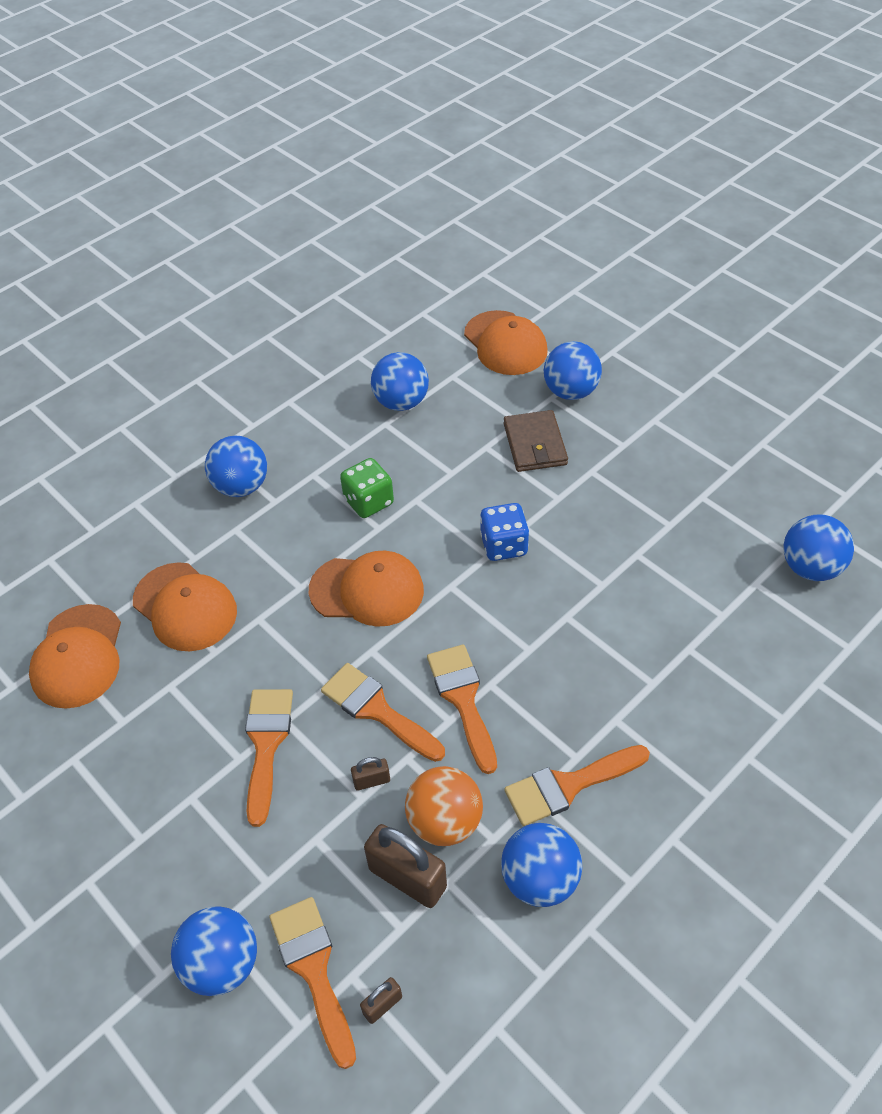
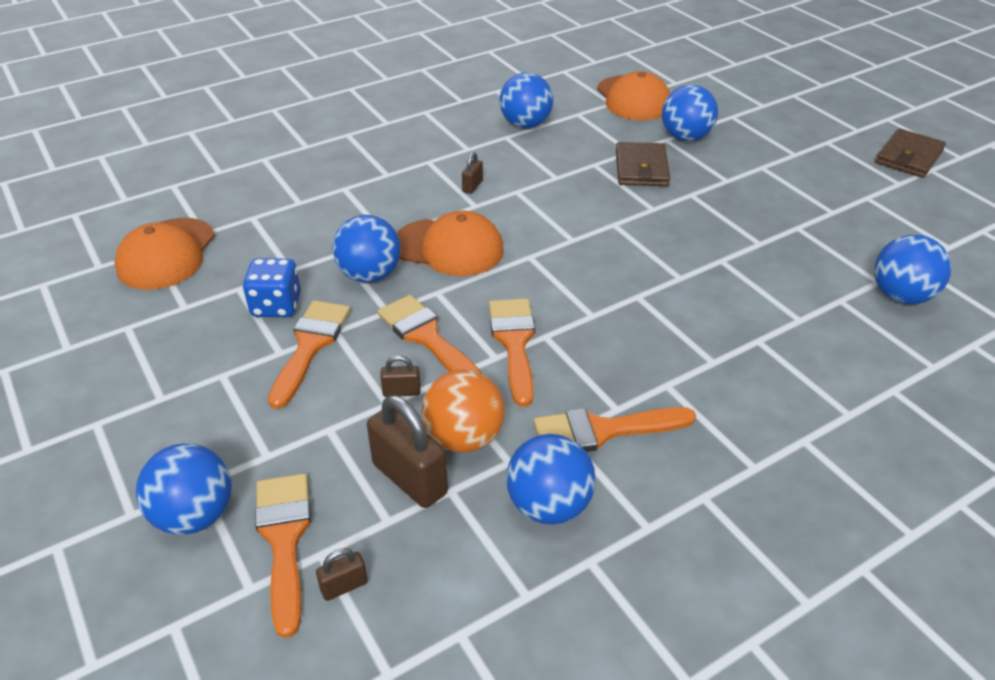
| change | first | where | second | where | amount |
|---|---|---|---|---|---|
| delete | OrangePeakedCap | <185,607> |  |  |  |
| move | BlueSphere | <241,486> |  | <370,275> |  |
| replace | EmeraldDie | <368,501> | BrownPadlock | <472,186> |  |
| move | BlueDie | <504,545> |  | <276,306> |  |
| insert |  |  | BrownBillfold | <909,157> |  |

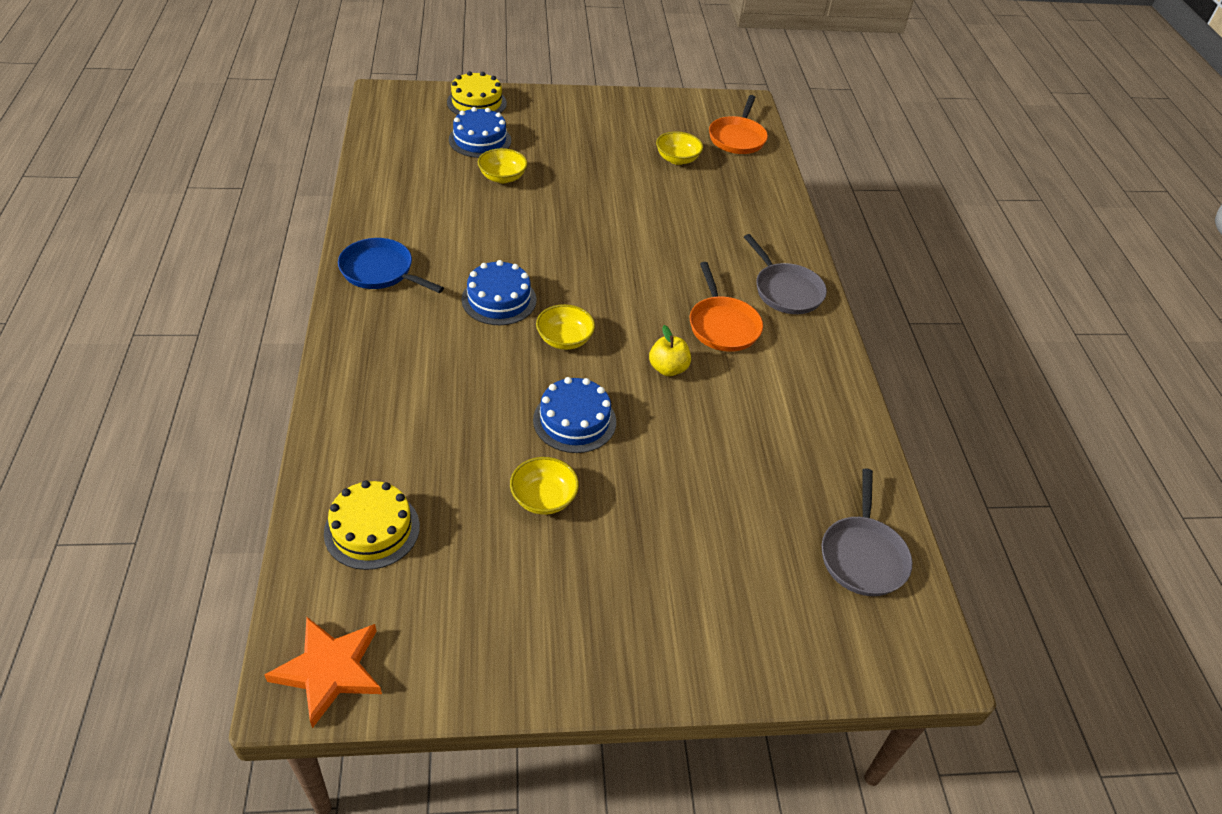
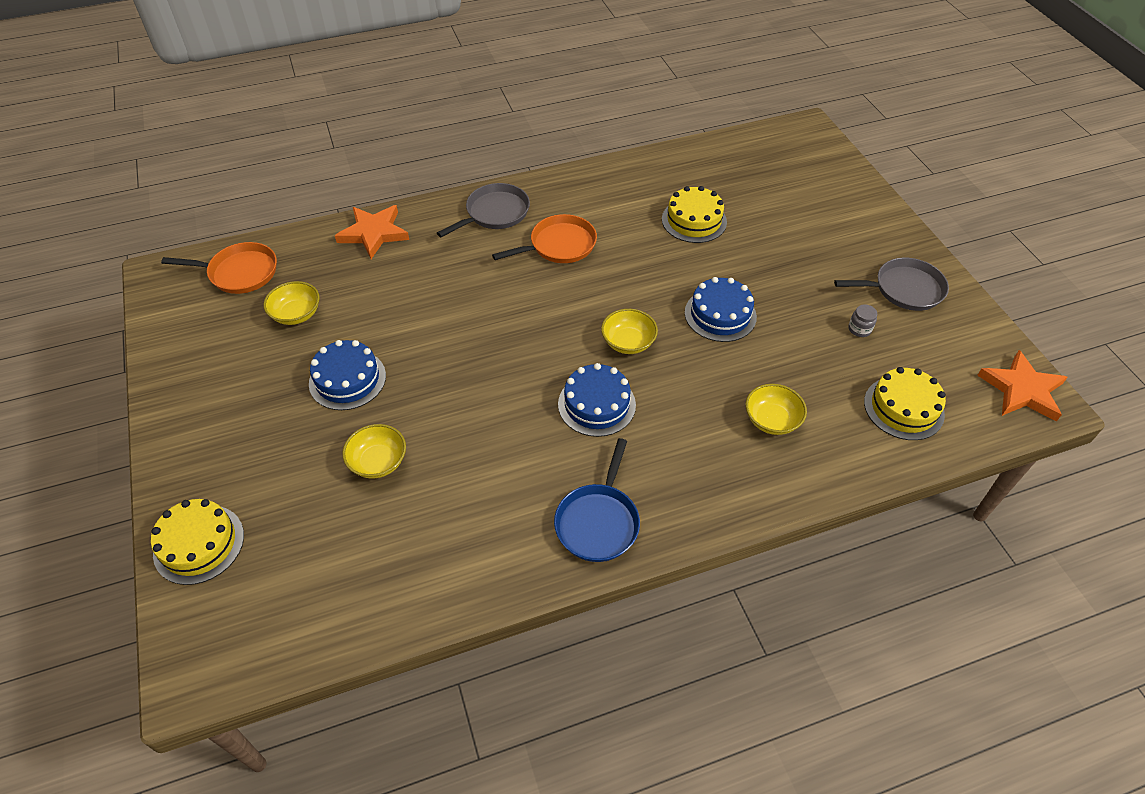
| change | first | where | second | where | amount |
|---|---|---|---|---|---|
| move | BlueGateau | <480,140> |  | <347,379> |  |
| move | GoldenBowl | <543,498> |  | <772,420> |  |
| delete | GoldenApple | <668,368> |  |  |  |
| move | GreyFryingPan | <862,555> |  | <904,289> |  |
| insert |  |  | OrangeStarShape | <373,233> |  |
| insert |  |  | GoldenGateau | <694,220> |  |
| insert |  |  | GreyJar | <859,329> |  |

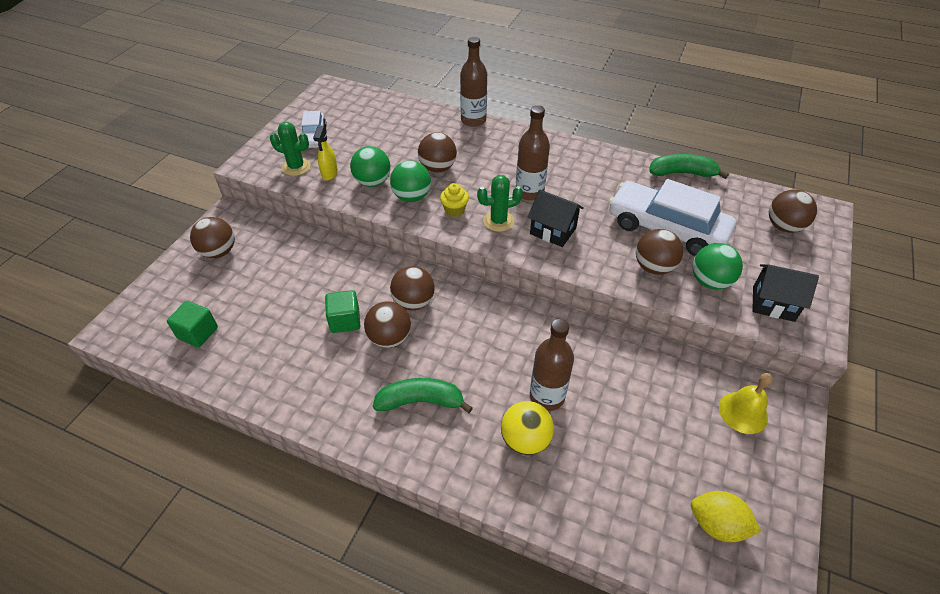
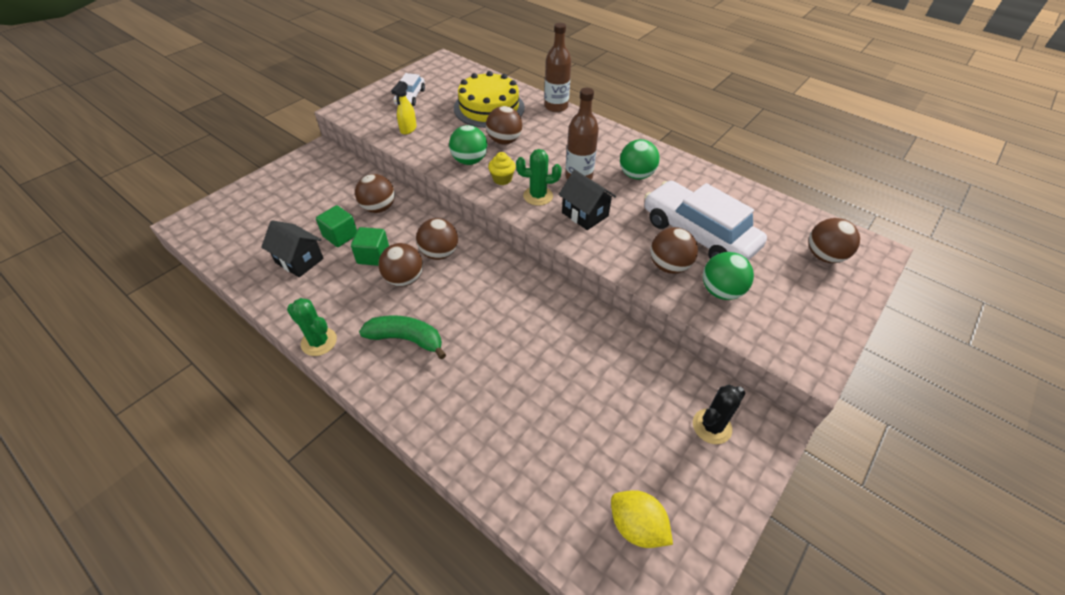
| change | first | where | second | where | amount |
|---|---|---|---|---|---|
| move | EmeraldSolidCube | <198,333> |  | <340,236> |  |
| move | BrownSphere | <219,252> |  | <379,208> |  |
| move | EmeraldPricklyPlant | <296,167> |  | <319,342> |  |
| move | EmeraldSphere | <372,182> |  | <636,175> |  |
| delete | GoldenSphere | <525,440> |  |  |  |
| delete | BrownDrinkBottle | <547,396> |  |  |  |
| delete | EmeraldBanana | <682,173> |  |  |  |
| replace | GoldenBell | <743,412> | EbonyPricklyPlant | <711,426> |  |
| move | EbonyHouse | <773,304> |  | <299,261> |  |
| insert |  |  | GoldenGateau | <489,108> |  |

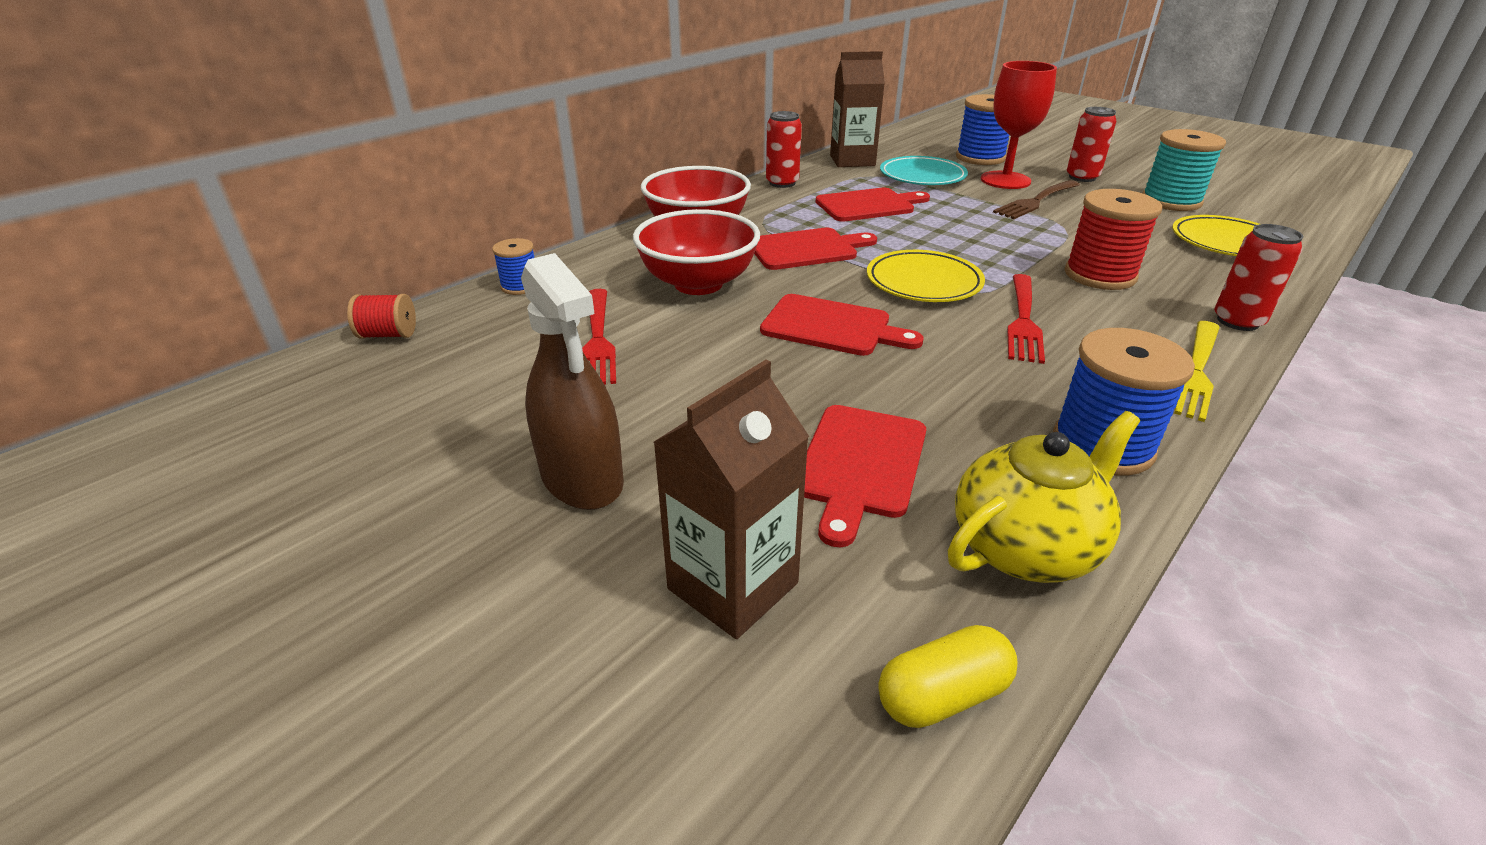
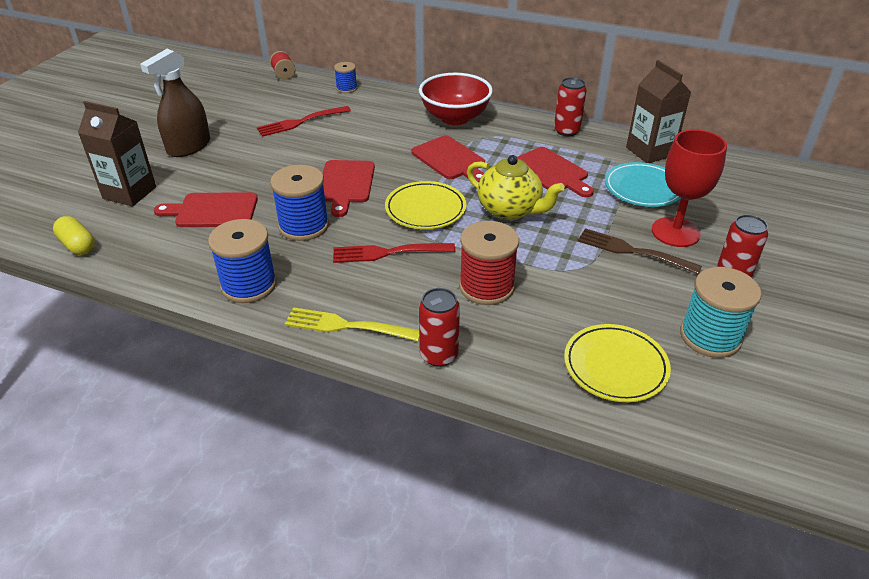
| change | first | where | second | where | amount |
|---|---|---|---|---|---|
| delete | ScarletBowl | <698,284> |  |  |  |
| move | GoldenChinaTeapot | <1025,547> |  | <510,210> |  |
| move | BlueSpool | <980,157> |  | <303,226> |  |

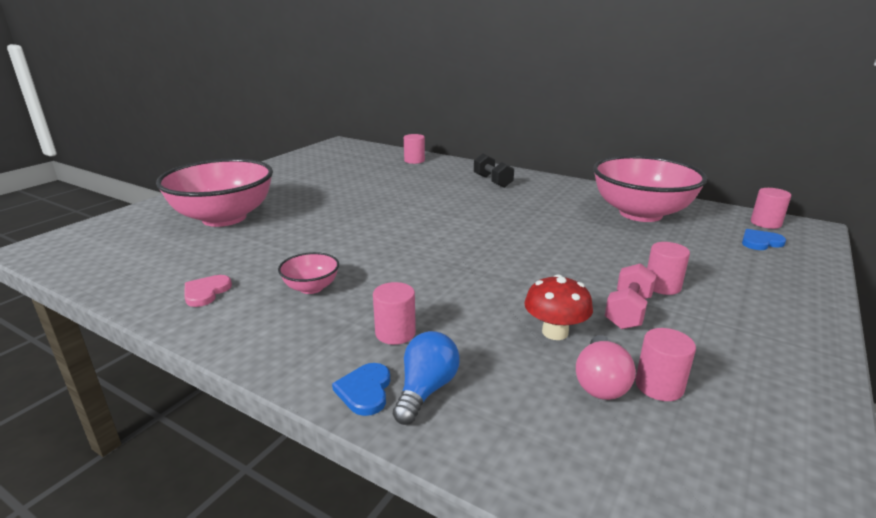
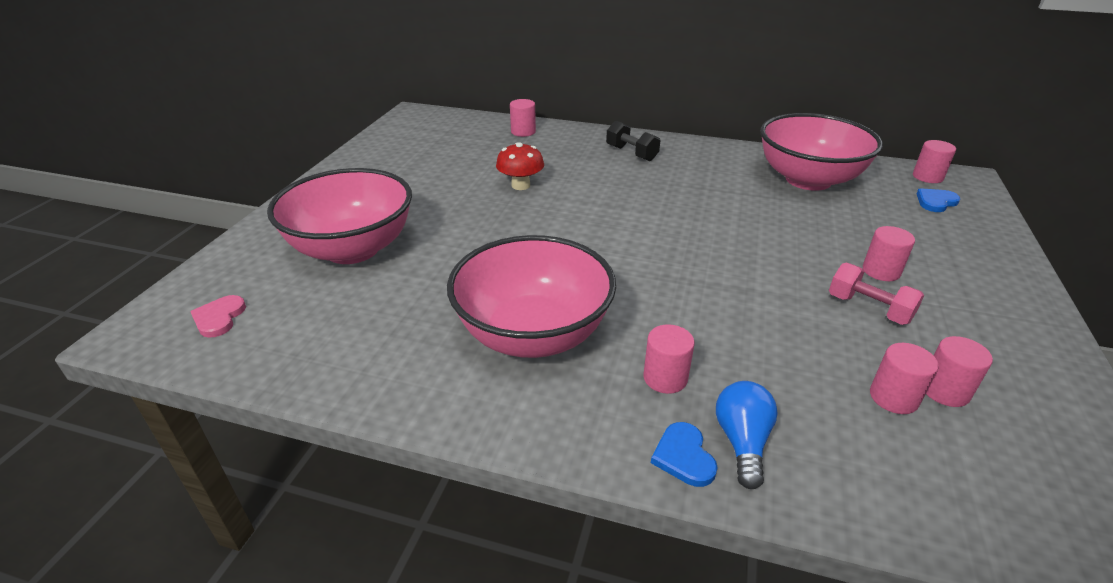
| change | first | where | second | where | amount |
|---|---|---|---|---|---|
| move | PinkLoveHeart | <206,292> |  | <219,318> |  |
| resize | PinkBowl | <311,288> |  | <533,334> | x2.32 |
| move | ScarletToadstool | <555,332> |  | <520,185> |  |
| replace | PinkLightbulb | <600,382> | PinkCylinderShape | <893,397> |  |
| rotate | PinkHandWeight | <628,312> |  | <869,308> | 60 degrees counterclockwise |

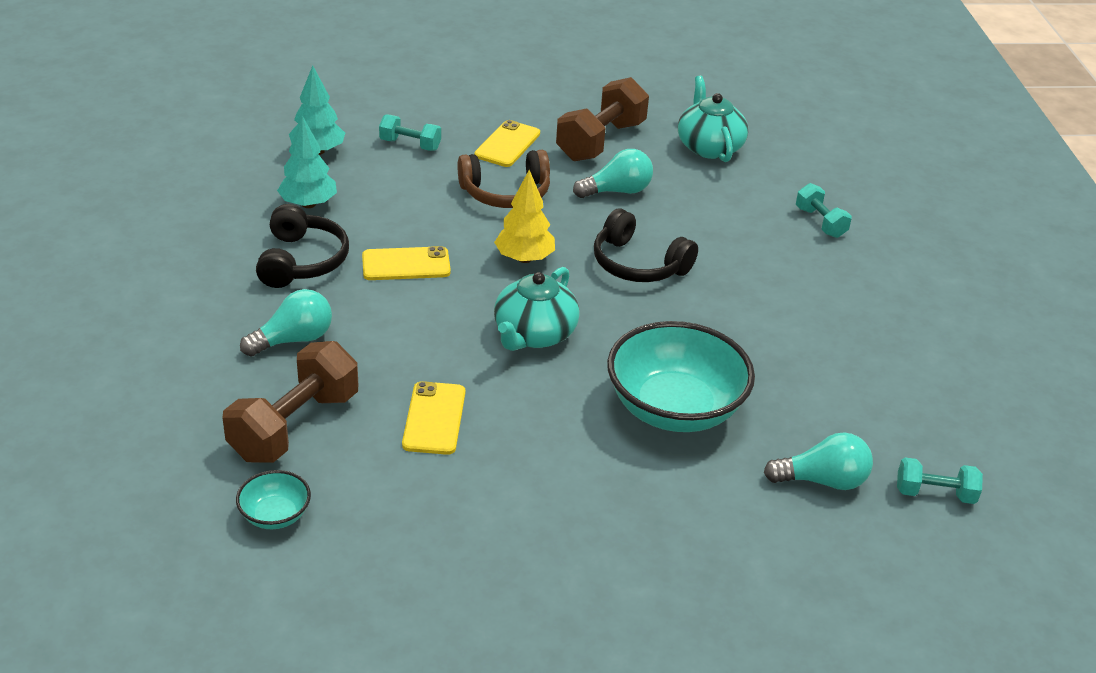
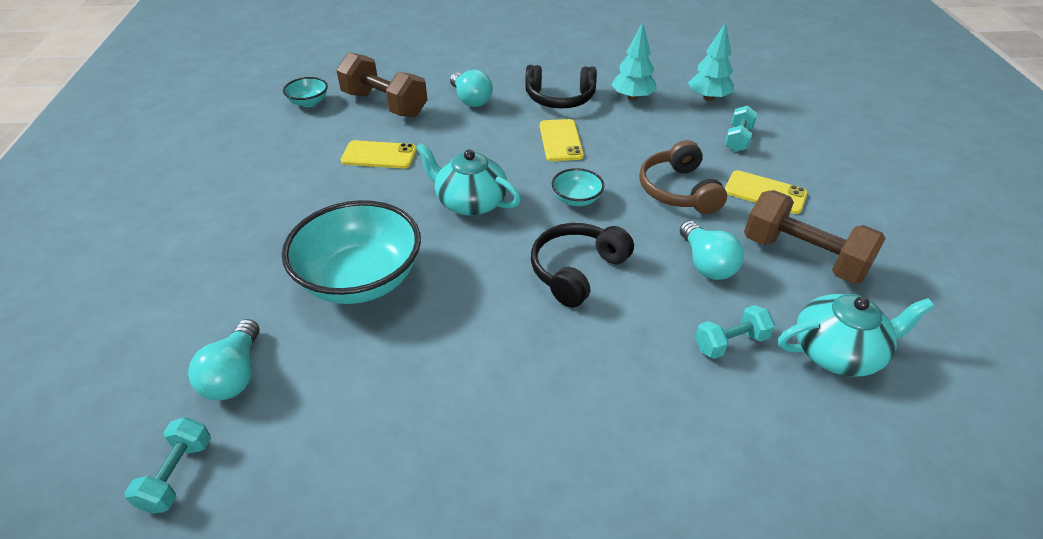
| change | first | where | second | where | amount |
|---|---|---|---|---|---|
| replace | GoldenTree | <524,258> | TurquoiseBowl | <576,199> |  |
| move | TurquoiseHandWeight | <820,222> |  | <730,342> |  |

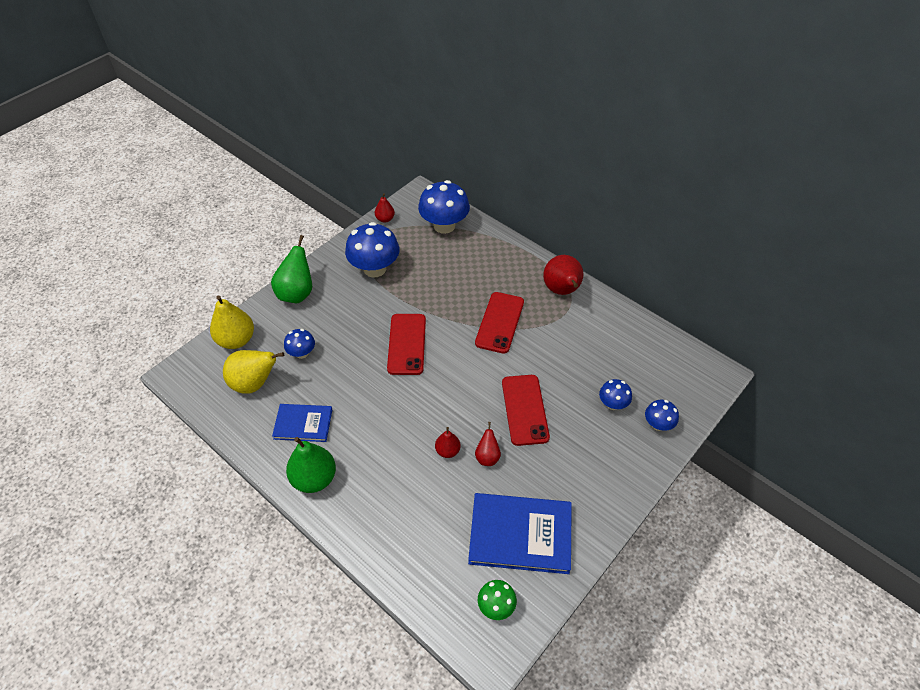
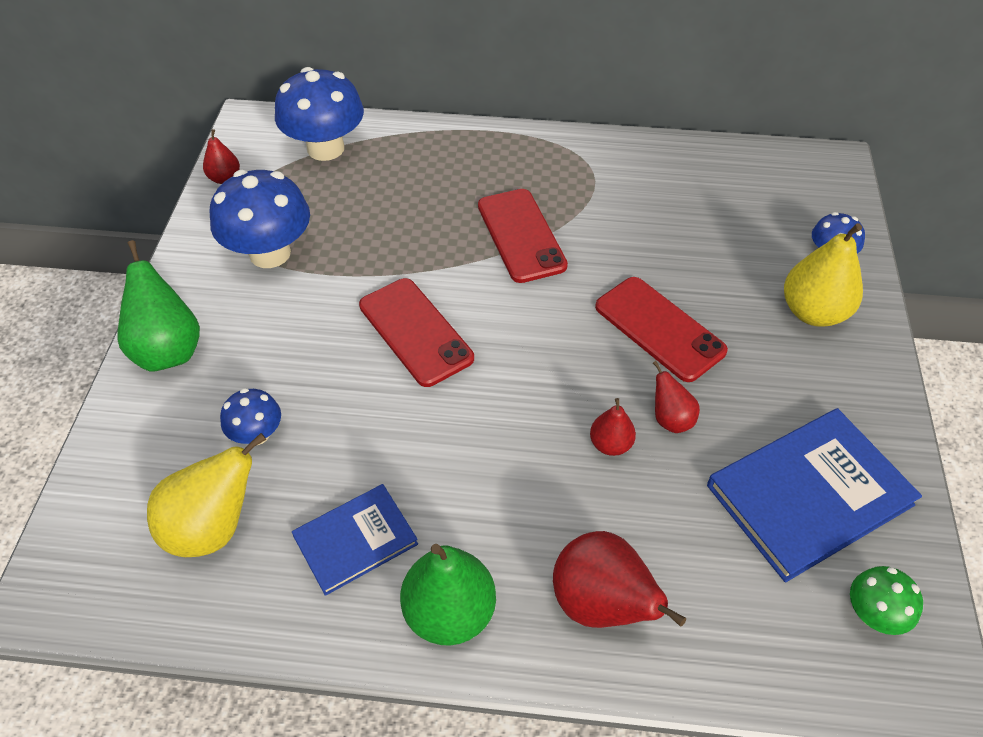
| change | first | where | second | where | amount |
|---|---|---|---|---|---|
| move | GoldenToyPear | <236,340> |  | <813,312> |  |
| move | ScarletToyPear | <562,290> |  | <601,604> |  |
| delete | BlueToadstool | <612,404> |  |  |  |

